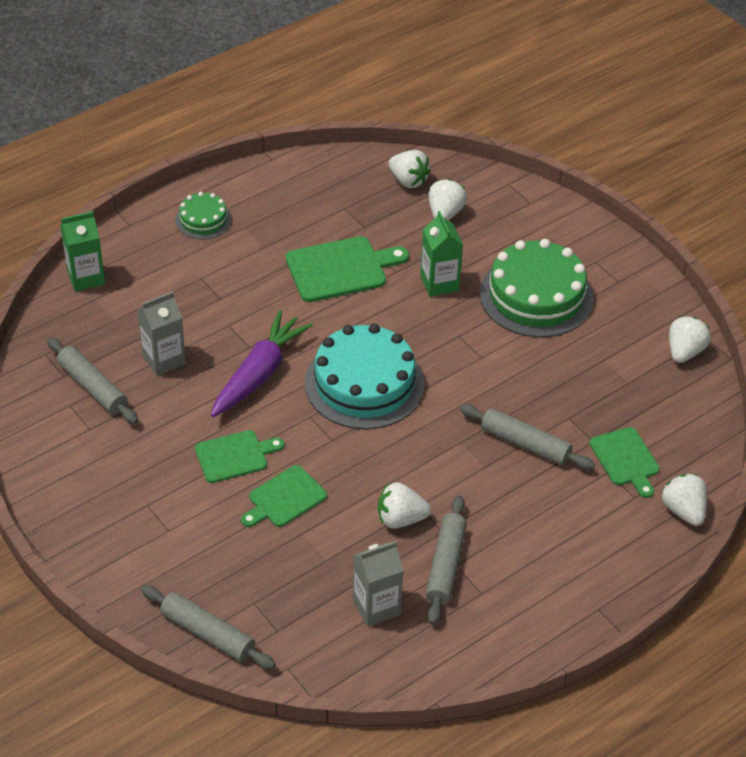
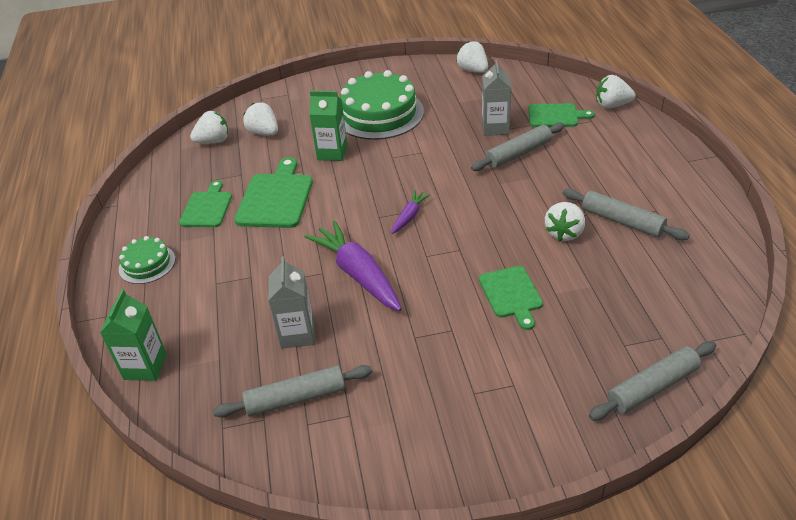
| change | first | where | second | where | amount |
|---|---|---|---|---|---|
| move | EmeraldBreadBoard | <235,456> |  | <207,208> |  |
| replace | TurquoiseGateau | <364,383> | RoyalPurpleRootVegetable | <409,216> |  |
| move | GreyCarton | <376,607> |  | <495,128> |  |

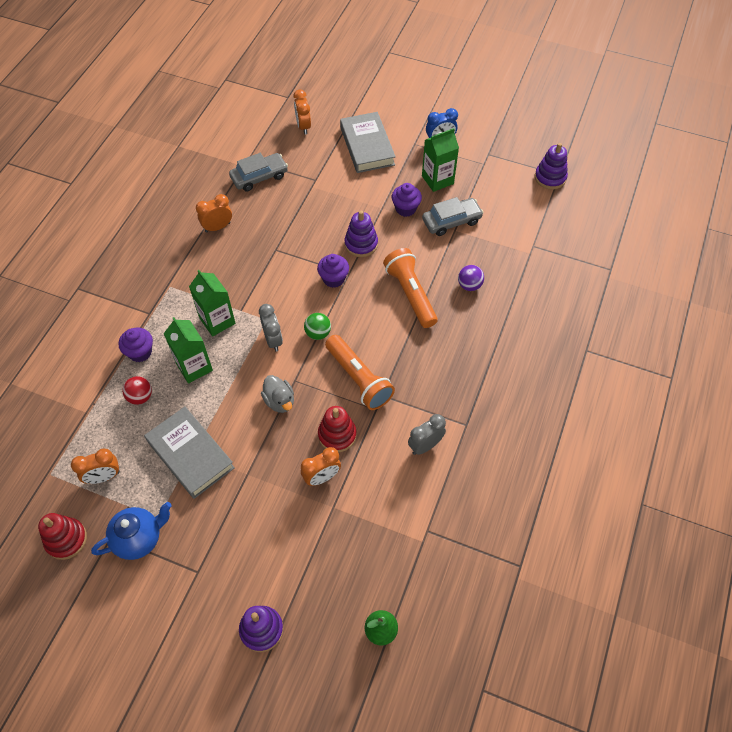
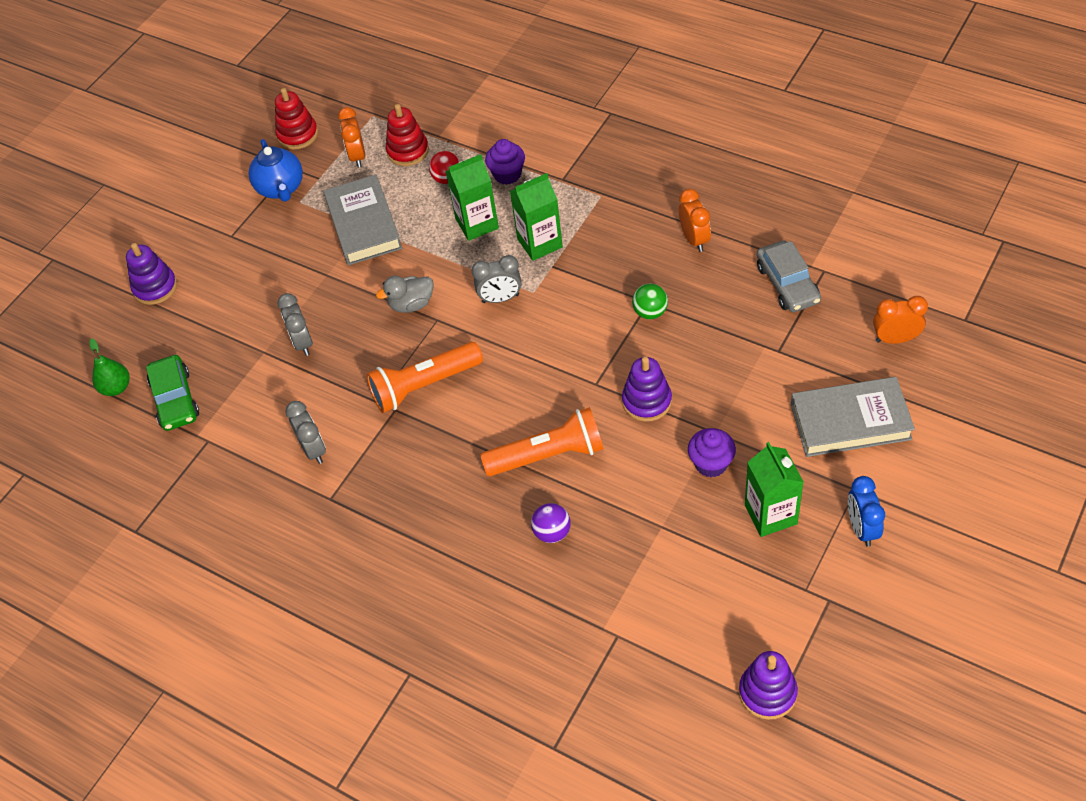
| change | first | where | second | where | amount |
|---|---|---|---|---|---|
| rotate | GreyHardcover | <190,454> |  | <363,225> | 75 degrees counterclockwise |
| recolor | OrangeAlarmClock | <322,477> | GreyAlarmClock | <302,342> |  |
| move | EmeraldSphere | <318,333> |  | <650,312> |  |
| delete | RoyalPurpleMuffin | <333,279> |  |  |  |
| move | ScarletRingStacker | <337,435> |  | <408,151> |  |
| delete | GreyToyCar | <451,221> |  |  |  |
| insert |  |  | EmeraldToyCar | <175,399> |  |

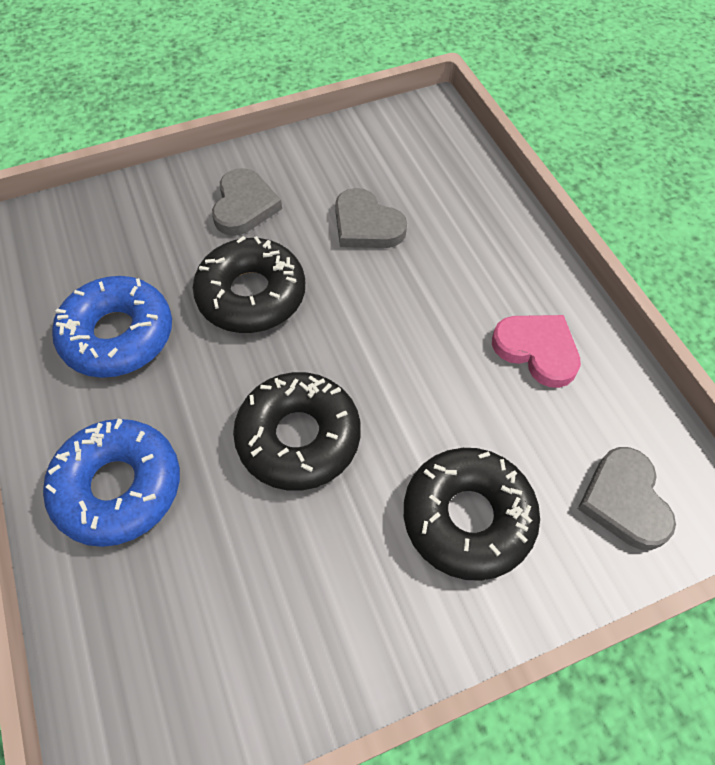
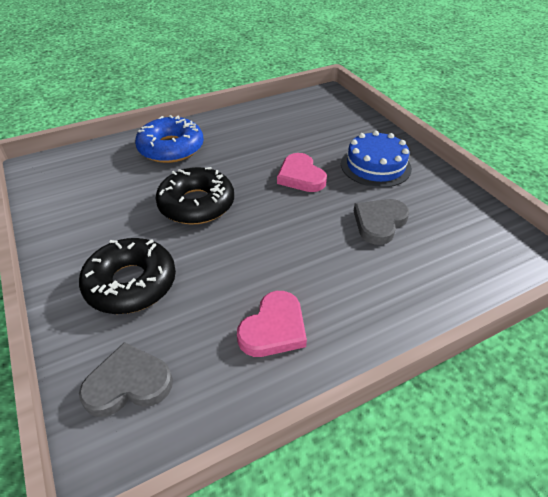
| change | first | where | second | where | amount |
|---|---|---|---|---|---|
| delete | BlueGlazedDonut | <118,335> |  |  |  |
| replace | EbonyGlazedDonut | <251,295> | PinkLoveHeart | <301,176> |  |
| replace | GreyLoveHeart | <244,206> | BlueGateau | <375,166> |  |

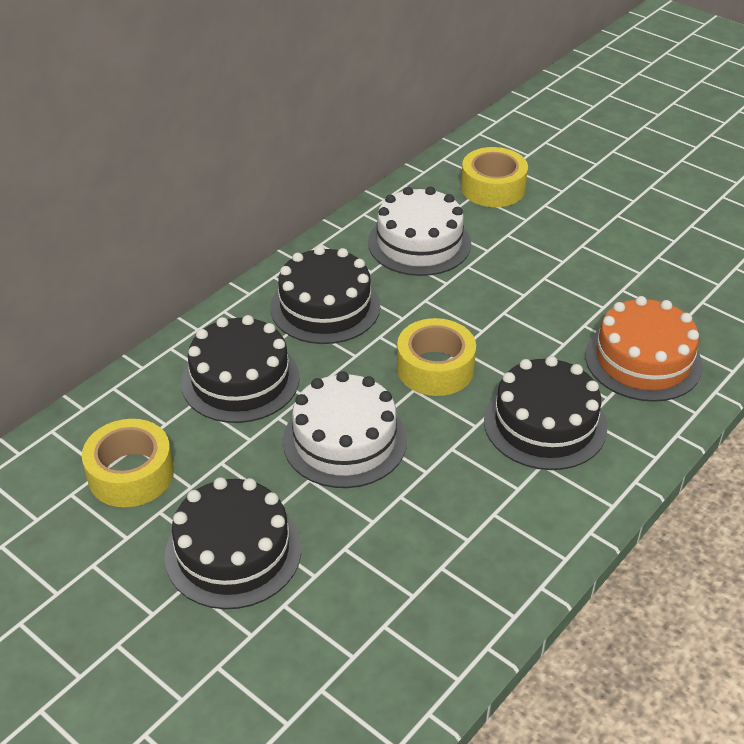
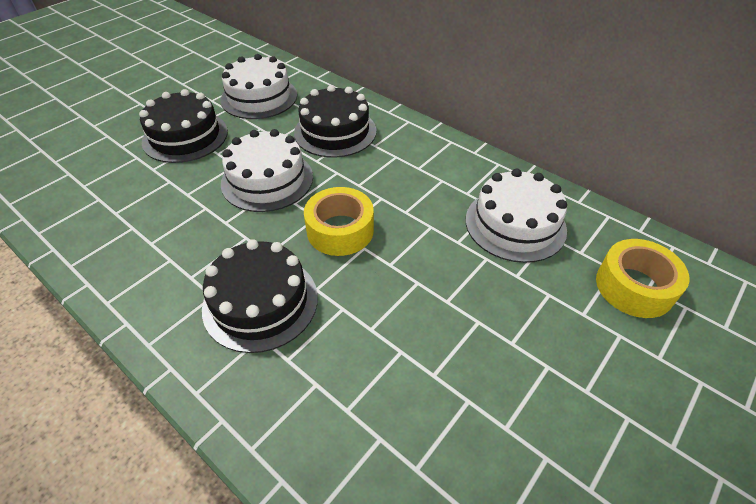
| change | first | where | second | where | amount |
|---|---|---|---|---|---|
| replace | GoldenRollOfTape | <131,474> | SnowWhiteGateau | <259,97> |  |
| delete | EbonyGateau | <325,307> |  |  |  |
| delete | OrangeGateau | <643,360> |  |  |  |

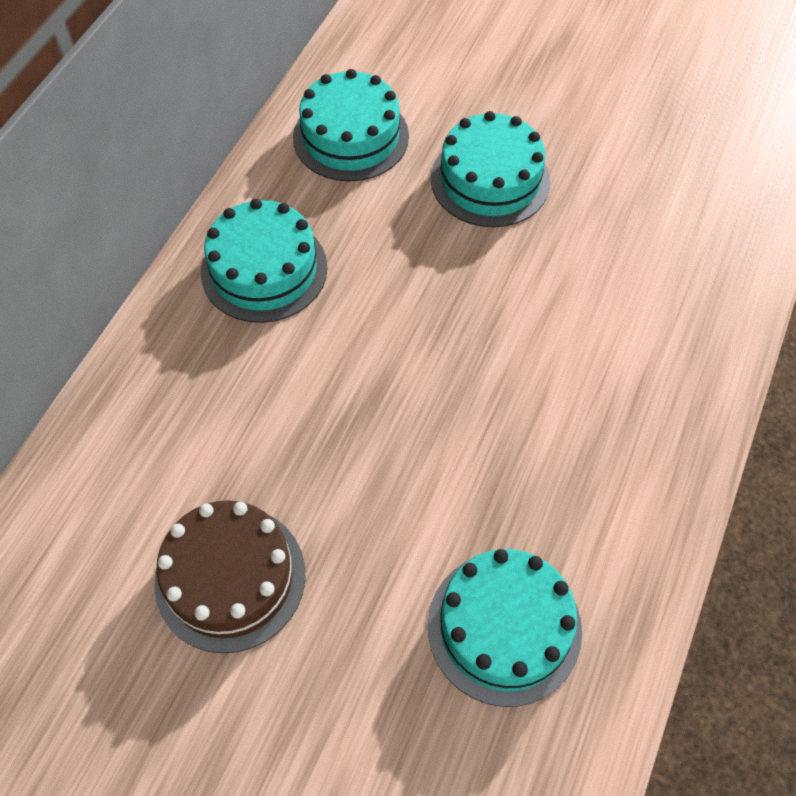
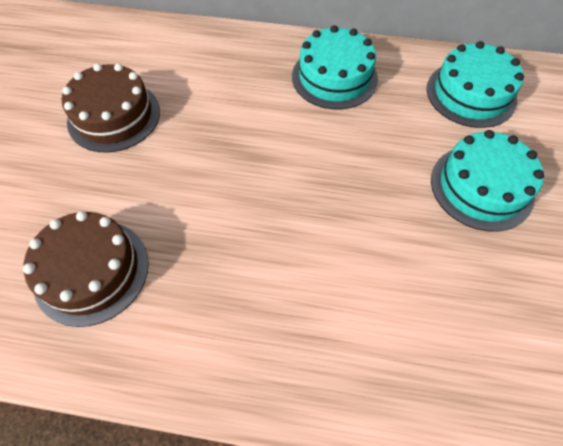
| change | first | where | second | where | amount |
|---|---|---|---|---|---|
| recolor | TurquoiseGateau | <504,627> | BrownGateau | <91,271> |  |

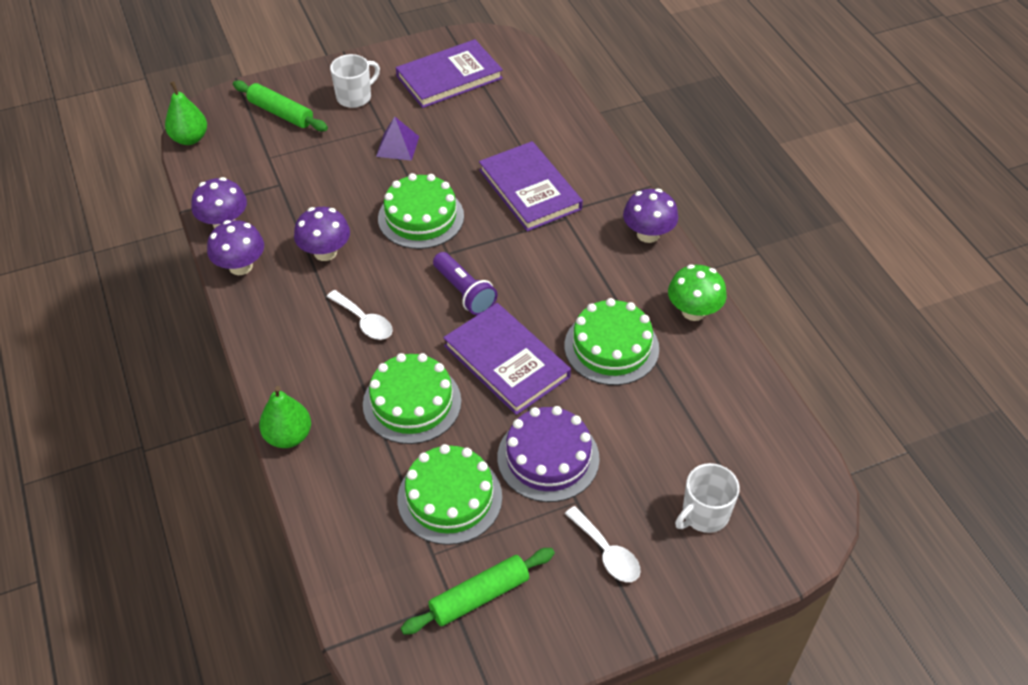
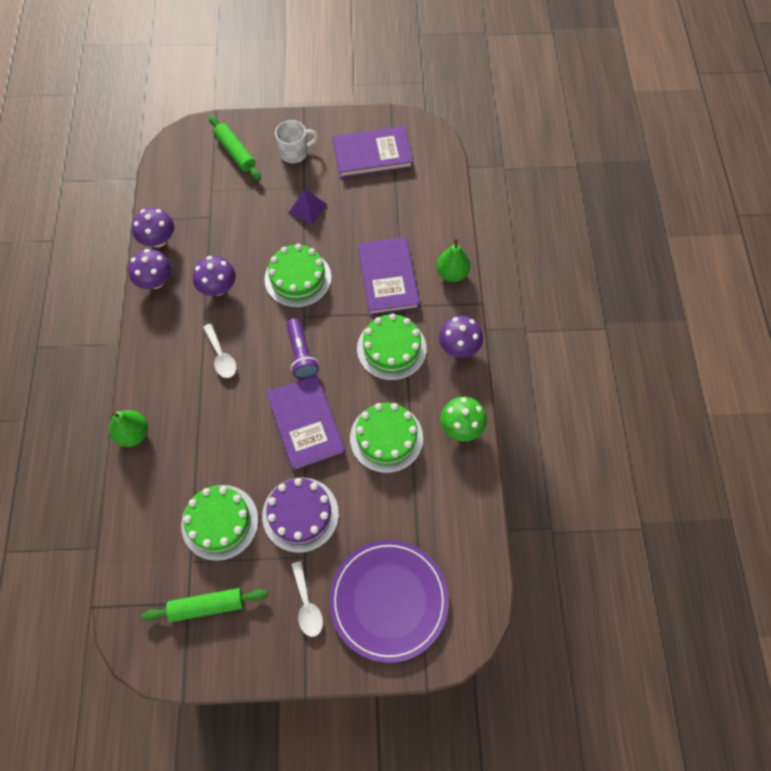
| change | first | where | second | where | amount |
|---|---|---|---|---|---|
| move | EmeraldToyPear | <190,138> |  | <452,273> |  |
| move | EmeraldGateau | <412,403> |  | <391,348> |  |
| replace | SnowWhiteCoffeeMug | <704,514> | RoyalPurplePlate | <389,600> |  |

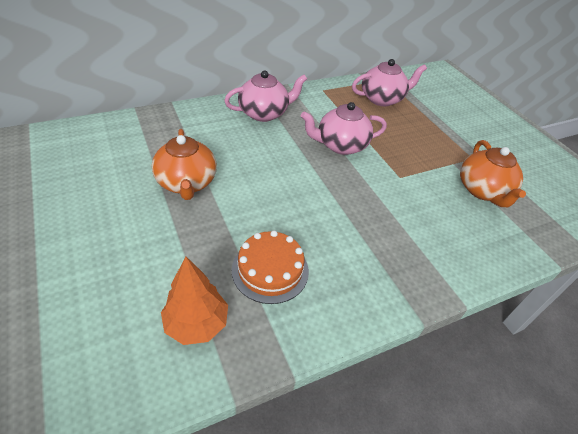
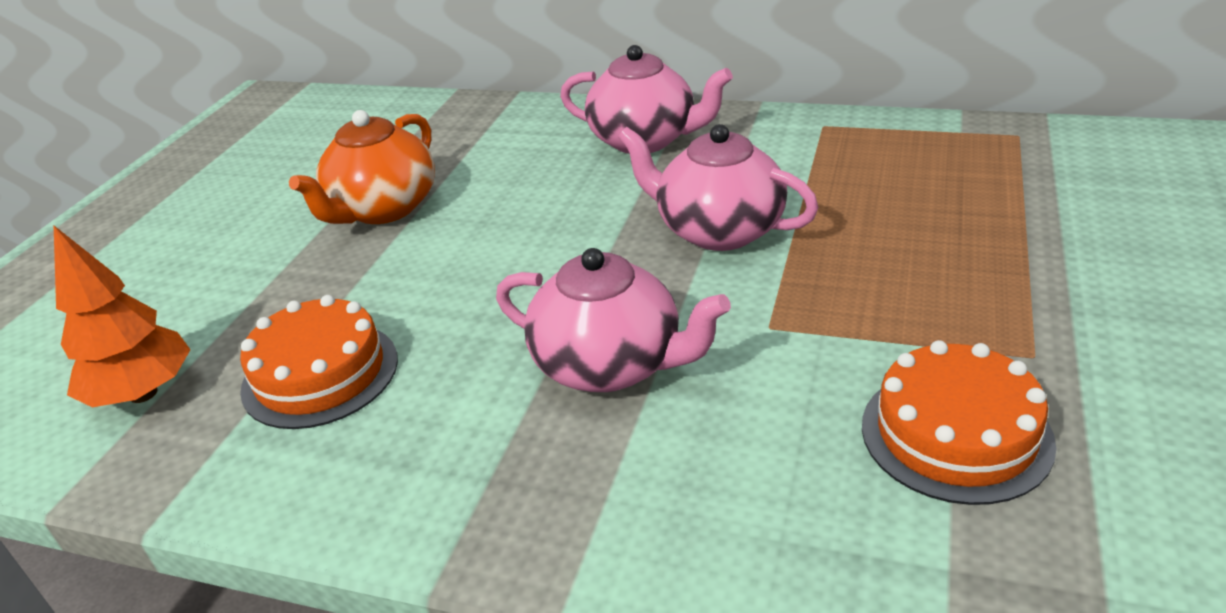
| change | first | where | second | where | amount |
|---|---|---|---|---|---|
| move | PinkChinaTeapot | <382,99> |  | <611,365> |  |
| replace | OrangeChinaTeapot | <483,191> | OrangeGateau | <956,434> |  |

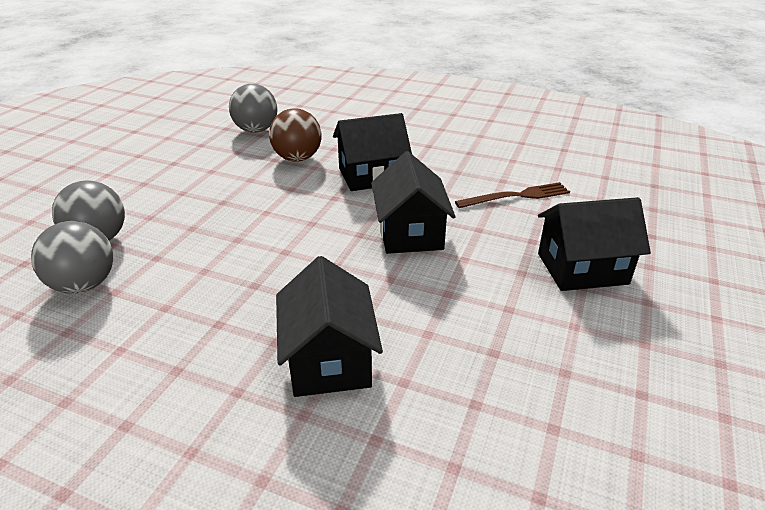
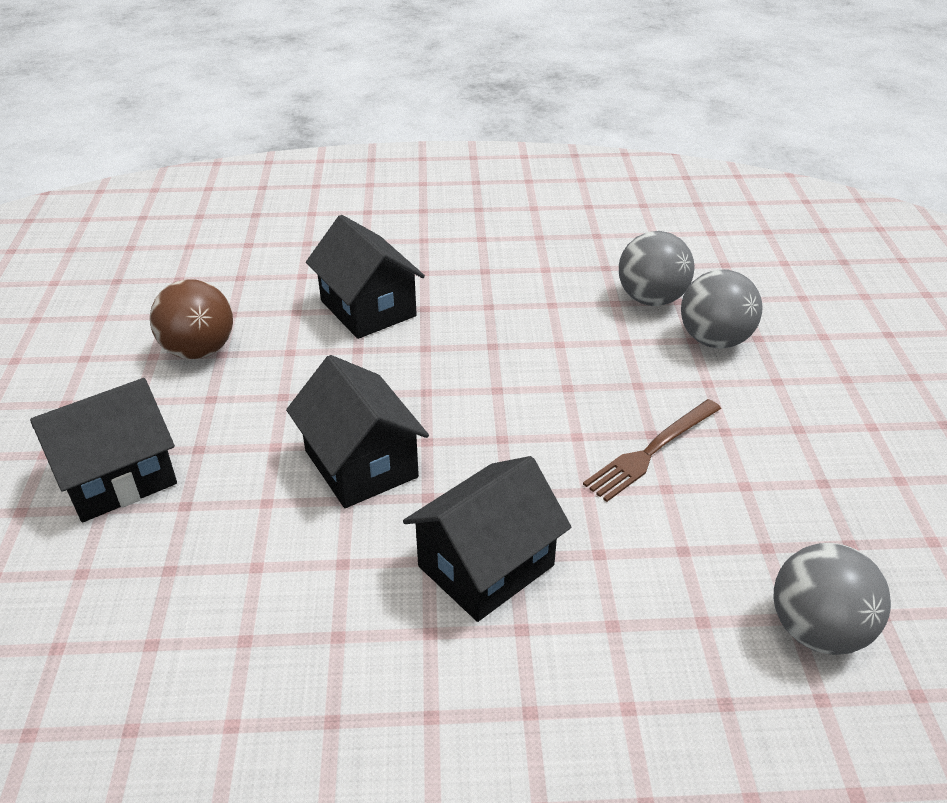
| change | first | where | second | where | amount |
|---|---|---|---|---|---|
| move | BrownSphere | <297,158> |  | <199,350> |  |
| move | BrownDinnerFork | <516,196> |  | <651,451> |  |

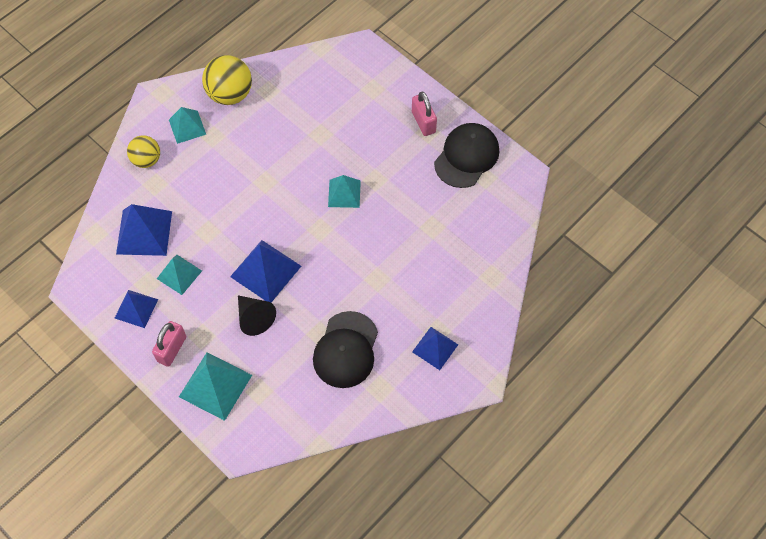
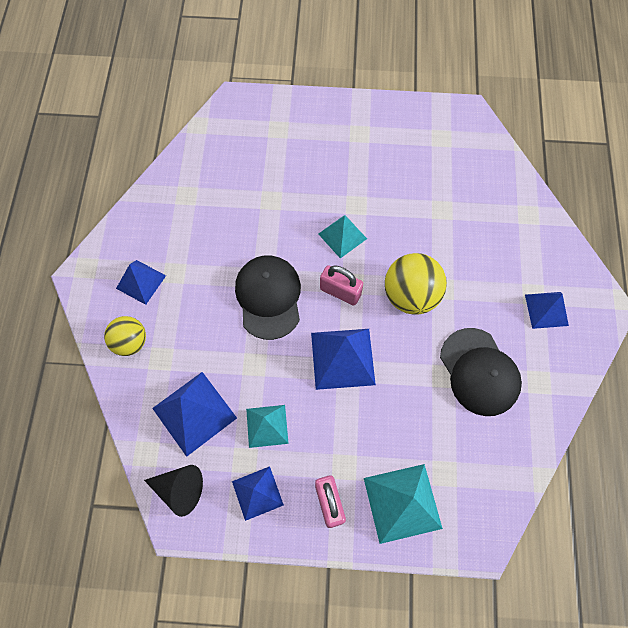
| change | first | where | second | where | amount |
|---|---|---|---|---|---|
| recolor | TurquoisePyramid | <187,127> | BluePyramid | <141,282> |  |
| move | GoldenSphere | <230,94> |  | <410,295> |  |
| move | EbonyCone | <254,318> |  | <180,489> |  |
| move | PinkPadlock | <423,122> |  | <340,292> |  |
| move | EbonyPeakedCap | <466,156> |  | <268,297> |  |

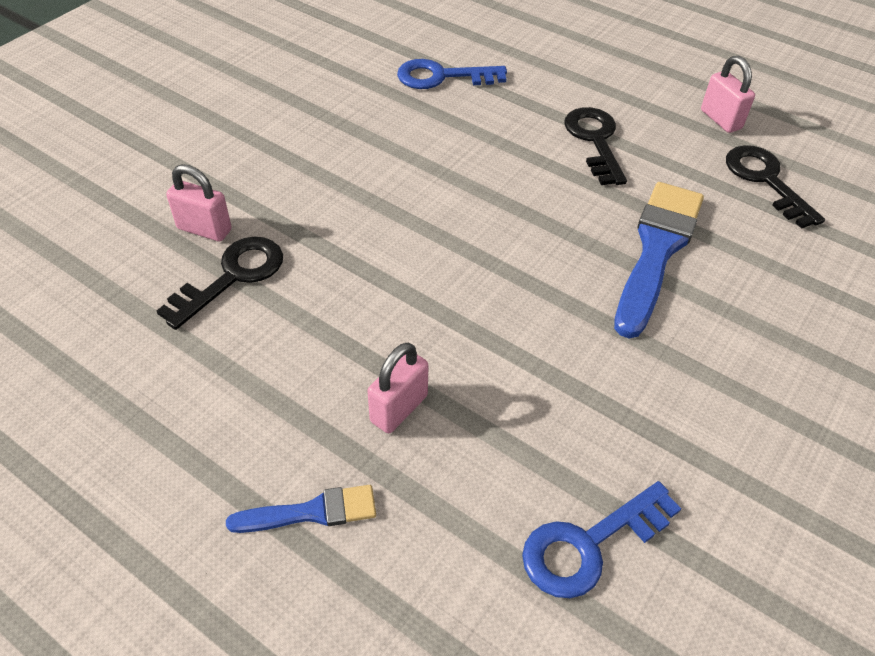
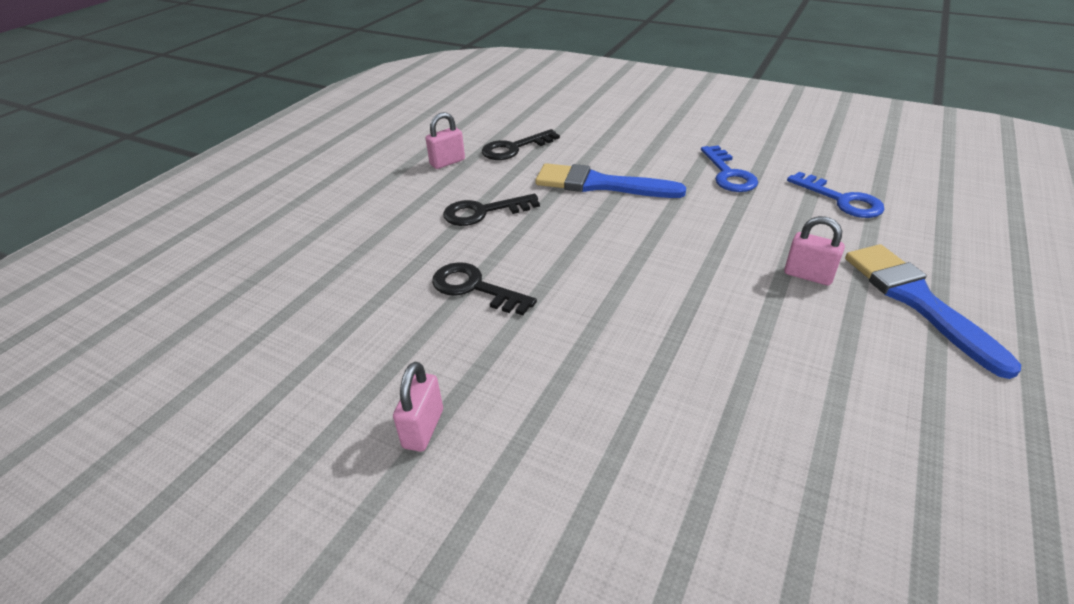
| change | first | where | second | where | amount |
|---|---|---|---|---|---|
| move | EbonyLatchkey | <232,277> |  | <474,288> |  |
| move | PinkPadlock | <204,229> |  | <423,428> |  |
| resize | BluePaintBrush | <311,512> |  | <917,301> | x1.89 |
| move | BlueLatchkey | <442,77> |  | <728,174> |  |

